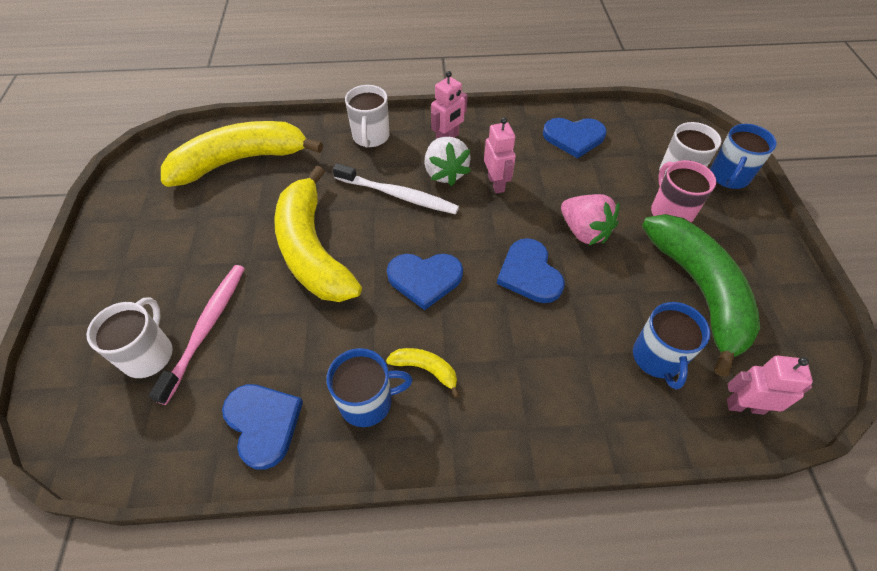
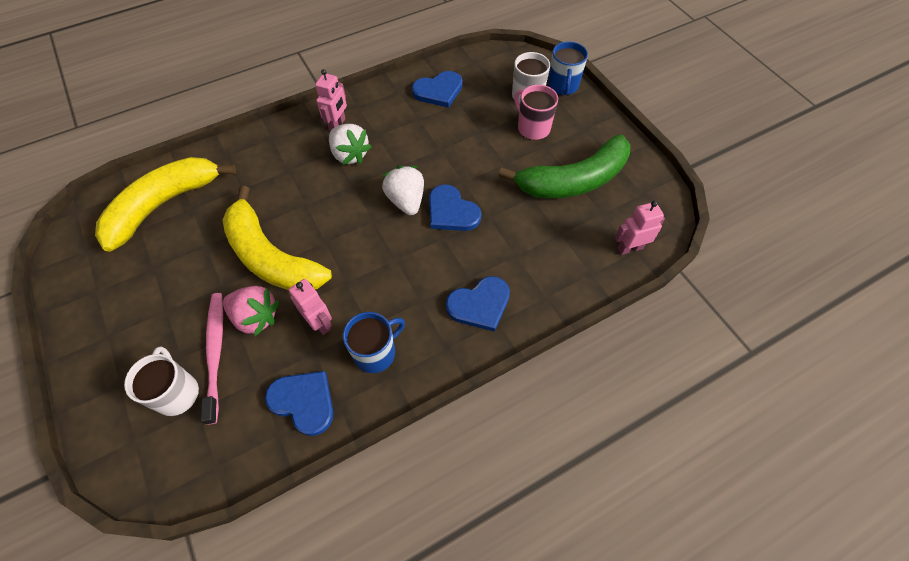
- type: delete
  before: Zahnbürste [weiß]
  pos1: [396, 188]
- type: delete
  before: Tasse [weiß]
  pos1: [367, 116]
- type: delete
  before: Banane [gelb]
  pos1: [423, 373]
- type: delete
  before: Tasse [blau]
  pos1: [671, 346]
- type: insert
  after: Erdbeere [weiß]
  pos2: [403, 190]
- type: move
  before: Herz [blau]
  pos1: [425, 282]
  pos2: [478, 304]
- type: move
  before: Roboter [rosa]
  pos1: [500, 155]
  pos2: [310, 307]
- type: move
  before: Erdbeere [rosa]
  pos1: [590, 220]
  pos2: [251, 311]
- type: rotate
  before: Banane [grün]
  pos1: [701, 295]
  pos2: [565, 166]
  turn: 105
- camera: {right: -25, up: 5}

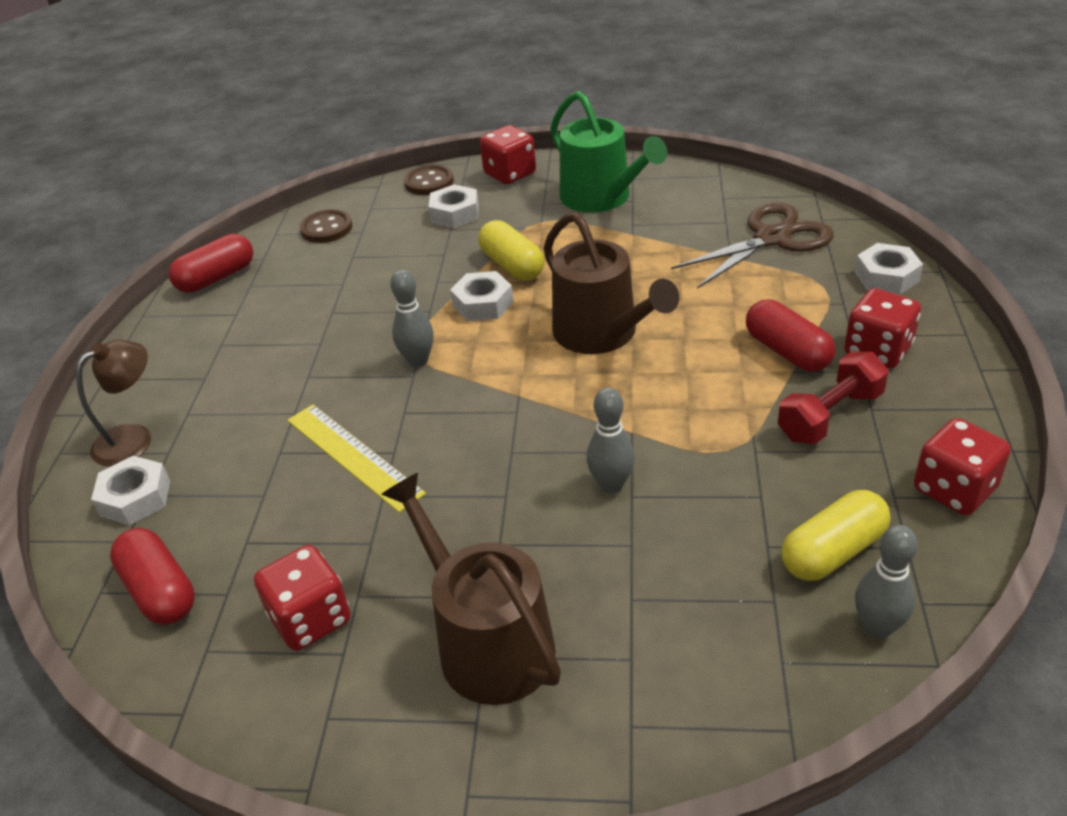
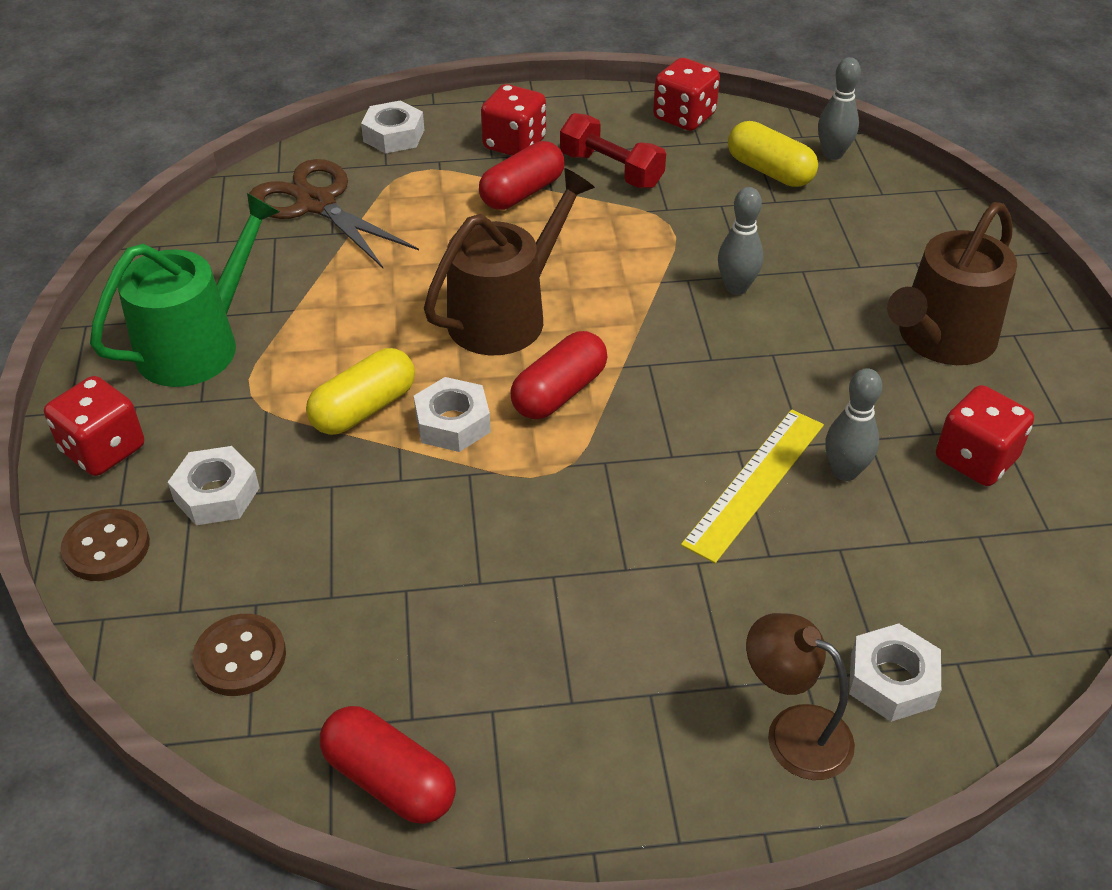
- type: move
  before: Kapsel [rot]
  pos1: [152, 576]
  pos2: [558, 375]
- type: move
  before: Bowlingkegel [grau]
  pos1: [412, 318]
  pos2: [853, 424]
- camera: {right: -105, up: 5}

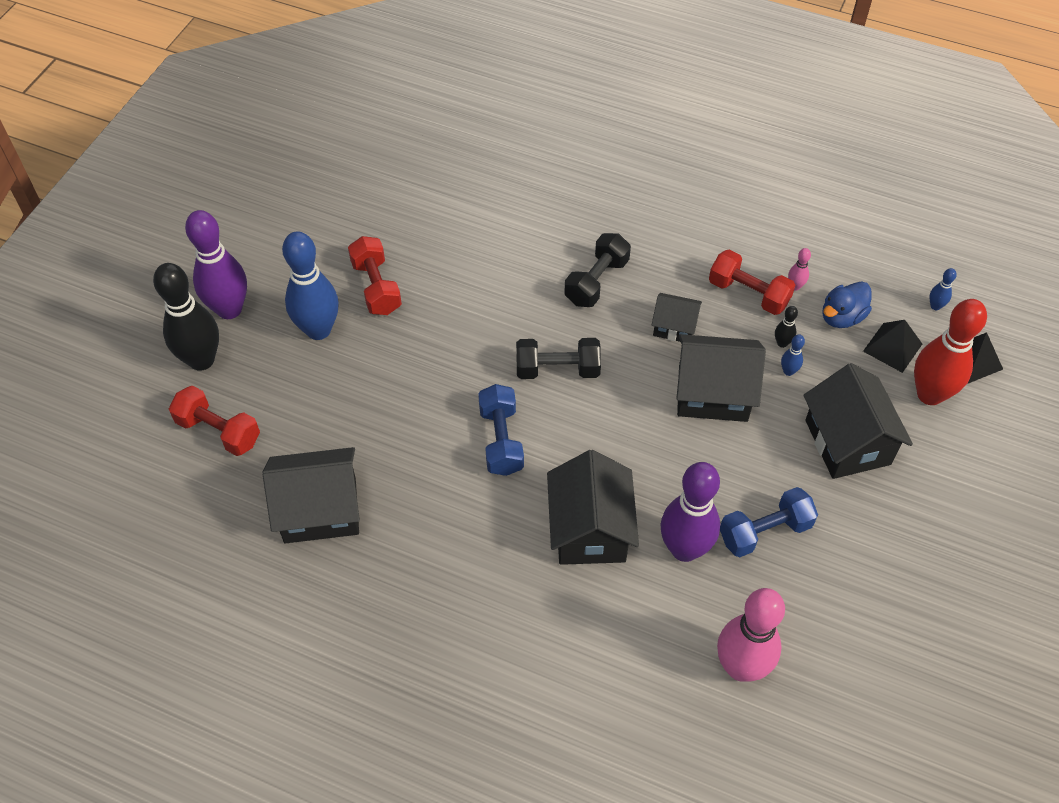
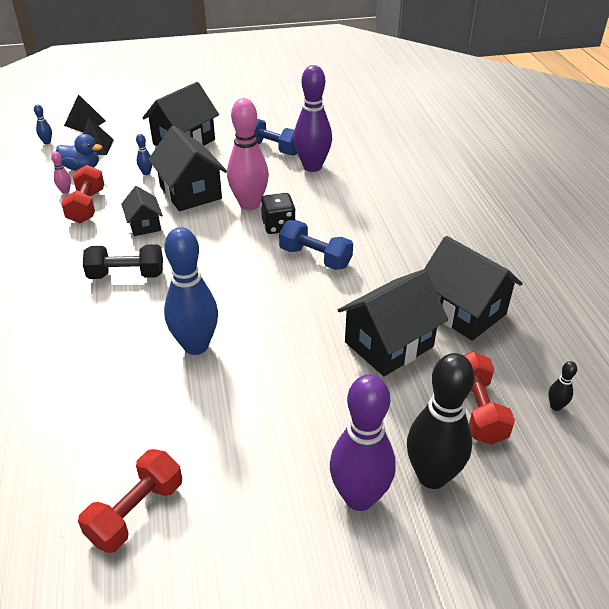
- type: delete
  before: Hantel [schwarz]
  pos1: [558, 358]
- type: delete
  before: Bowlingkegel [rot]
  pos1: [950, 352]
- type: insert
  after: Spielwürfel [schwarz]
  pos2: [278, 213]
- type: move
  before: Bowlingkegel [blau]
  pos1: [310, 285]
  pos2: [191, 291]
- type: move
  before: Hantel [rot]
  pos1: [375, 275]
  pos2: [130, 501]
- type: move
  before: Haus [schwarz]
  pos1: [593, 507]
  pos2: [393, 322]
- type: move
  before: Bowlingkegel [rosa]
  pos1: [751, 635]
  pos2: [248, 154]
- type: move
  before: Bowlingkegel [schwarz]
  pos1: [786, 327]
  pos2: [562, 386]
- type: rotate
  before: Hantel [blau]
  pos1: [501, 430]
  pos2: [316, 245]
  turn: 75
- camera: {right: -125, up: -15}

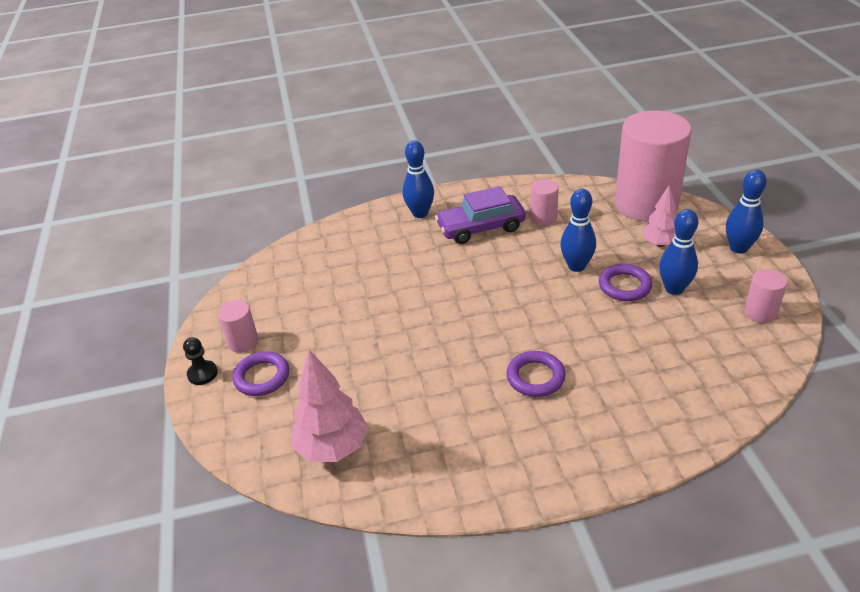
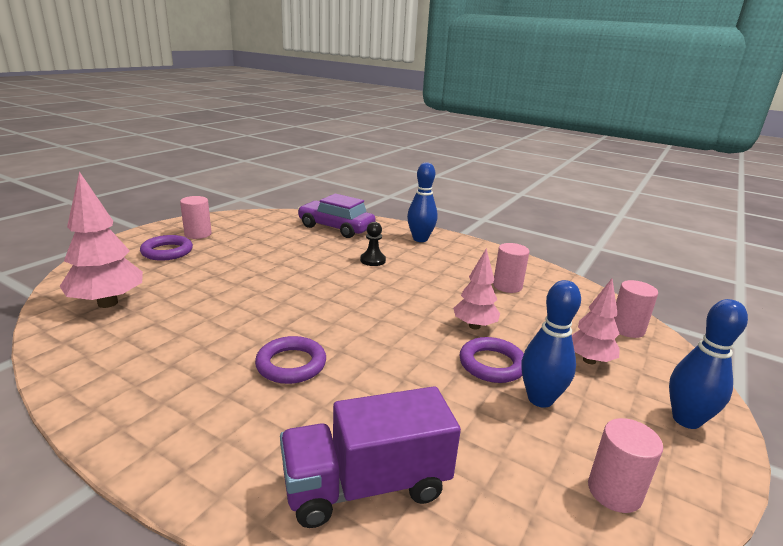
- type: insert
  after: Lastwagen [lila]
  pos2: [370, 457]
- type: move
  before: Bauer [schwarz]
  pos1: [200, 361]
  pos2: [373, 244]
- type: move
  before: Auto [lila]
  pos1: [480, 215]
  pos2: [337, 216]
- type: replace
  before: Bowlingkegel [blau]
  after: Baum [rosa]
  pos1: [578, 230]
  pos2: [476, 289]
- type: resize
  before: Vollzylinder [rosa]
  pos1: [653, 166]
  pos2: [636, 309]
  scale: 0.42
- camera: {right: 40, up: -15}

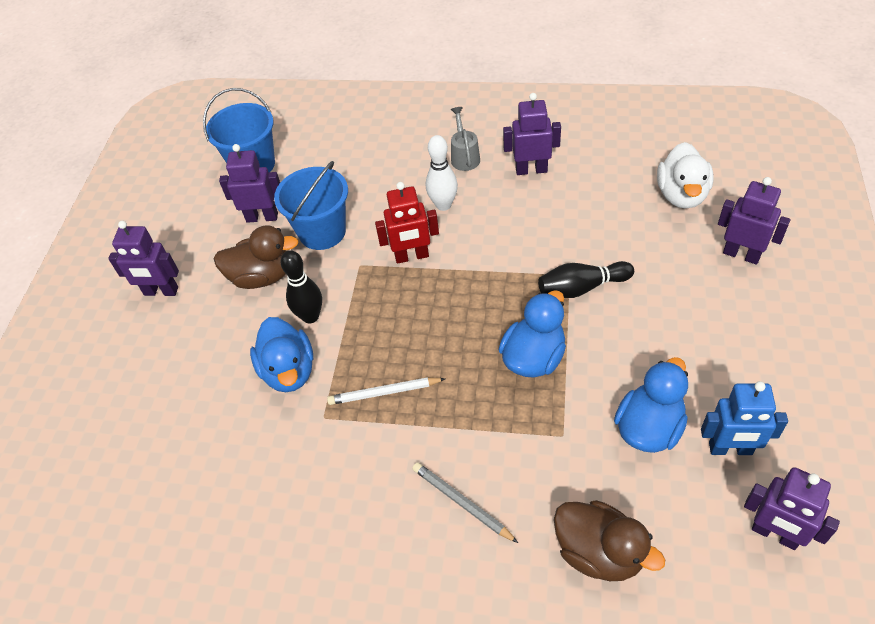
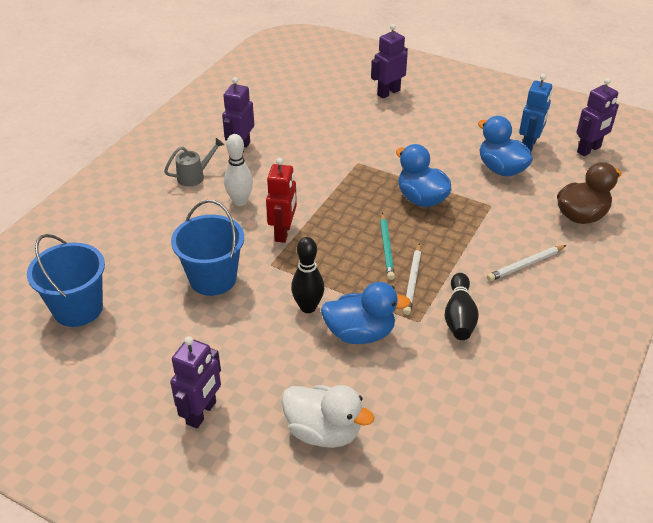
- type: delete
  before: Ente [braun]
  pos1: [256, 257]
- type: delete
  before: Roboter [lila]
  pos1: [249, 183]
- type: insert
  after: Bleistift [türkis]
  pos2: [387, 246]
- type: move
  before: Bowlingkegel [schwarz]
  pos1: [586, 279]
  pos2: [461, 306]
- type: move
  before: Ente [weiß]
  pos1: [685, 175]
  pos2: [327, 416]
- type: recolor
  before: Bleistift [grau]
  after: Bleistift [weiß]
  pos1: [465, 502]
  pos2: [527, 263]
- type: rotate
  before: Gießkanne [grau]
  pos1: [465, 139]
  pos2: [194, 162]
  turn: 135
- camera: {right: -75, up: -10}

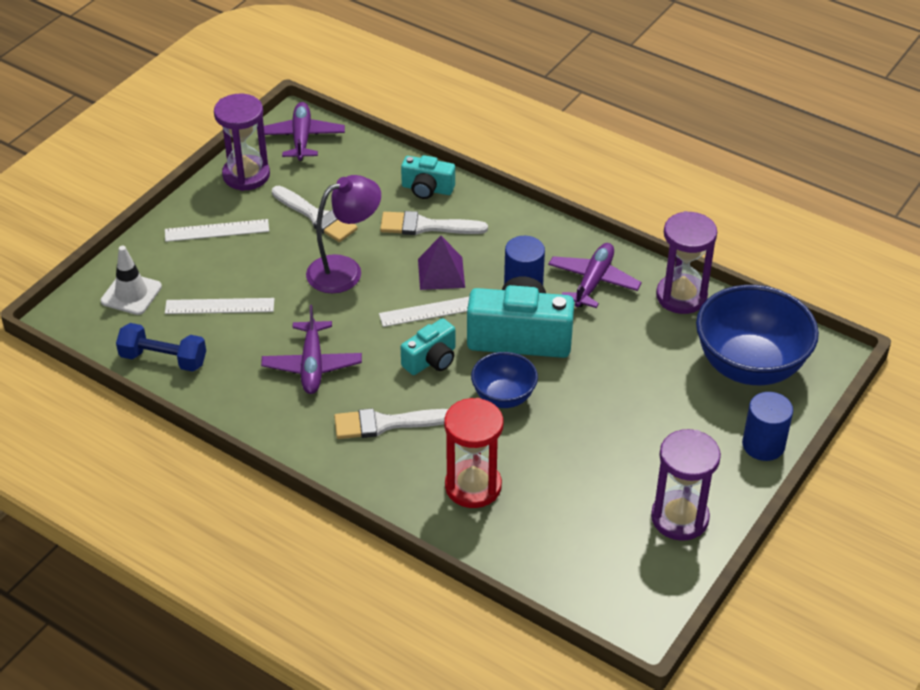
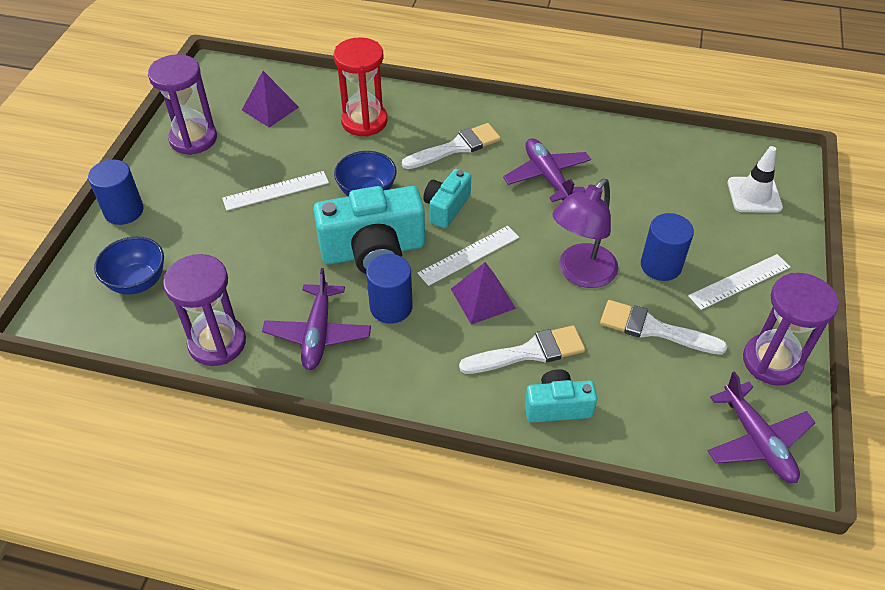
- type: delete
  before: Hantel [blau]
  pos1: [161, 347]
- type: insert
  after: Pyramide [lila]
  pos2: [270, 99]
- type: insert
  after: Vollzylinder [blau]
  pos2: [667, 247]
- type: move
  before: Lineal [weiß]
  pos1: [219, 306]
  pos2: [275, 191]
- type: resize
  before: Schüssel [blau]
  pos1: [757, 335]
  pos2: [129, 266]
  scale: 0.55
- camera: {right: 160, up: 5}

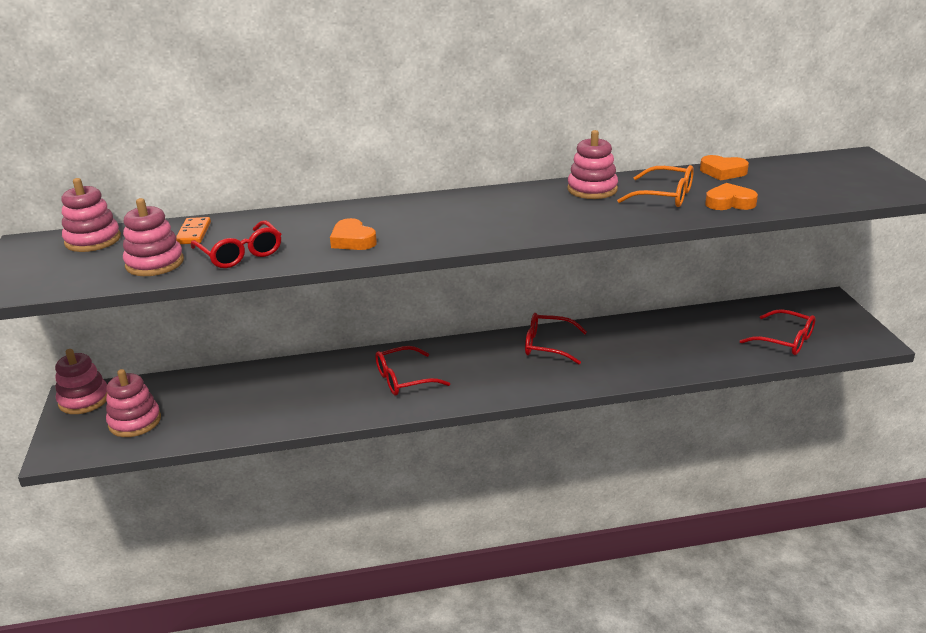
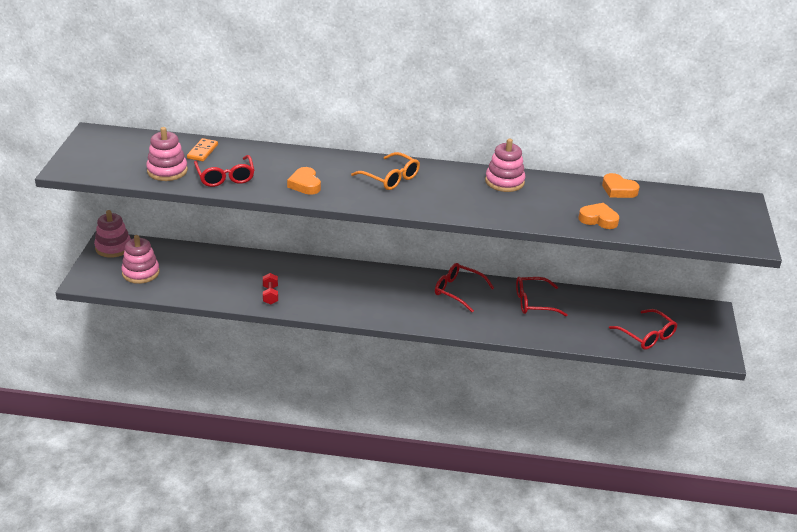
- type: delete
  before: Stapelspielzeug [rosa]
  pos1: [91, 215]
- type: insert
  after: Hantel [rot]
  pos2: [270, 289]
- type: move
  before: Brille [rot]
  pos1: [412, 371]
  pos2: [542, 296]
- type: move
  before: Brille [orange]
  pos1: [655, 186]
  pos2: [385, 171]
- camera: {right: 15, up: 5}

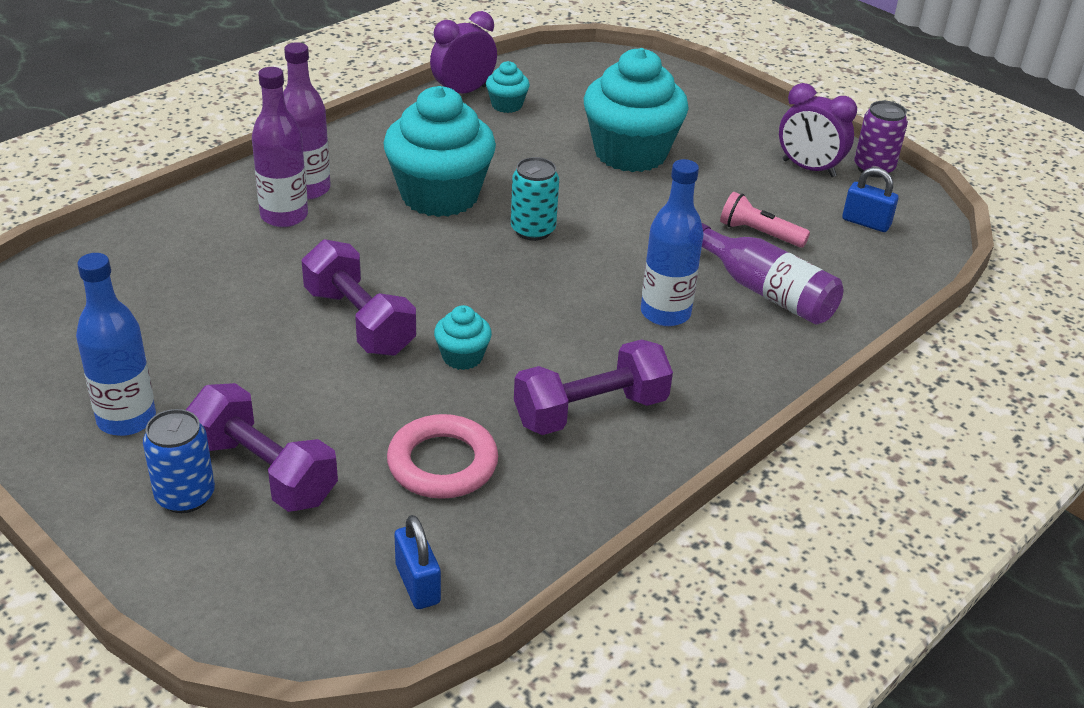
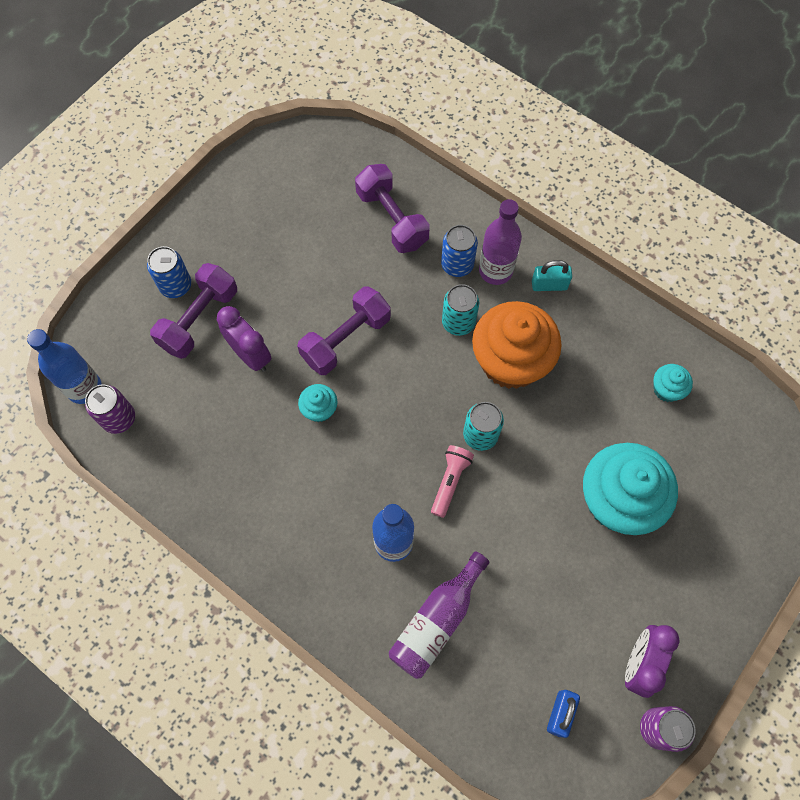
- type: delete
  before: Ring [rosa]
  pos1: [442, 456]
- type: insert
  after: Dose [türkis]
  pos2: [460, 310]
- type: insert
  after: Vorhängeschloss [türkis]
  pos2: [552, 275]
- type: move
  before: Flasche [blau]
  pos1: [116, 344]
  pos2: [64, 366]
- type: move
  before: Wecker [lila]
  pos1: [463, 52]
  pos2: [244, 339]
- type: move
  before: Hantel [lila]
  pos1: [593, 387]
  pos2: [392, 208]
- type: move
  before: Taschenlampe [rosa]
  pos1: [765, 220]
  pos2: [452, 481]
- type: replace
  before: Flasche [lila]
  after: Dose [blau]
  pos1: [280, 147]
  pos2: [459, 251]
- type: replace
  before: Vorhängeschloss [blau]
  after: Dose [lila]
  pos1: [417, 562]
  pos2: [110, 409]
- type: recolor
  before: Muffin [türkis]
  after: Muffin [orange]
  pos1: [439, 151]
  pos2: [517, 345]
- camera: {right: 85, up: 30}

